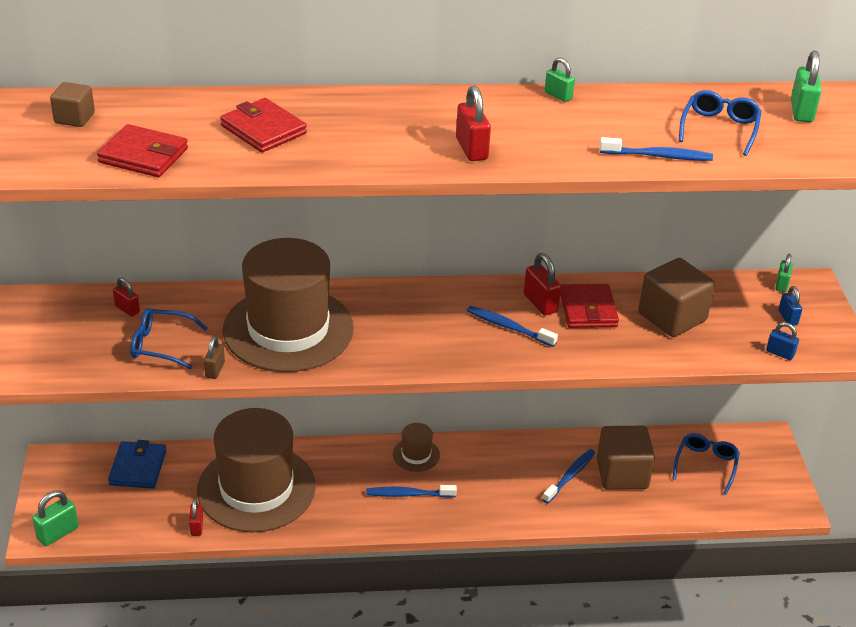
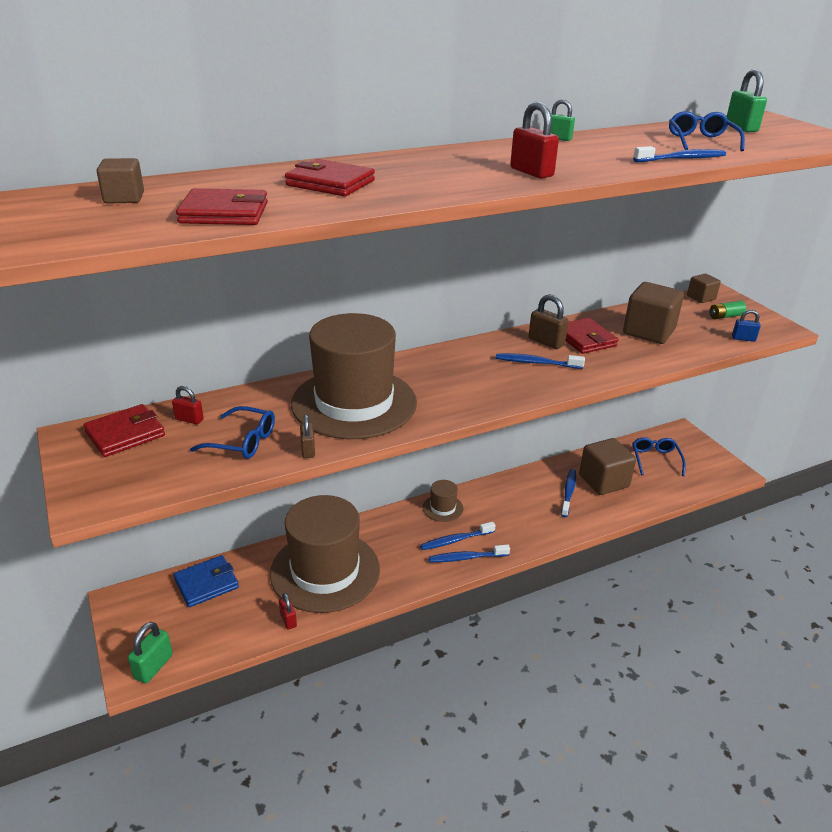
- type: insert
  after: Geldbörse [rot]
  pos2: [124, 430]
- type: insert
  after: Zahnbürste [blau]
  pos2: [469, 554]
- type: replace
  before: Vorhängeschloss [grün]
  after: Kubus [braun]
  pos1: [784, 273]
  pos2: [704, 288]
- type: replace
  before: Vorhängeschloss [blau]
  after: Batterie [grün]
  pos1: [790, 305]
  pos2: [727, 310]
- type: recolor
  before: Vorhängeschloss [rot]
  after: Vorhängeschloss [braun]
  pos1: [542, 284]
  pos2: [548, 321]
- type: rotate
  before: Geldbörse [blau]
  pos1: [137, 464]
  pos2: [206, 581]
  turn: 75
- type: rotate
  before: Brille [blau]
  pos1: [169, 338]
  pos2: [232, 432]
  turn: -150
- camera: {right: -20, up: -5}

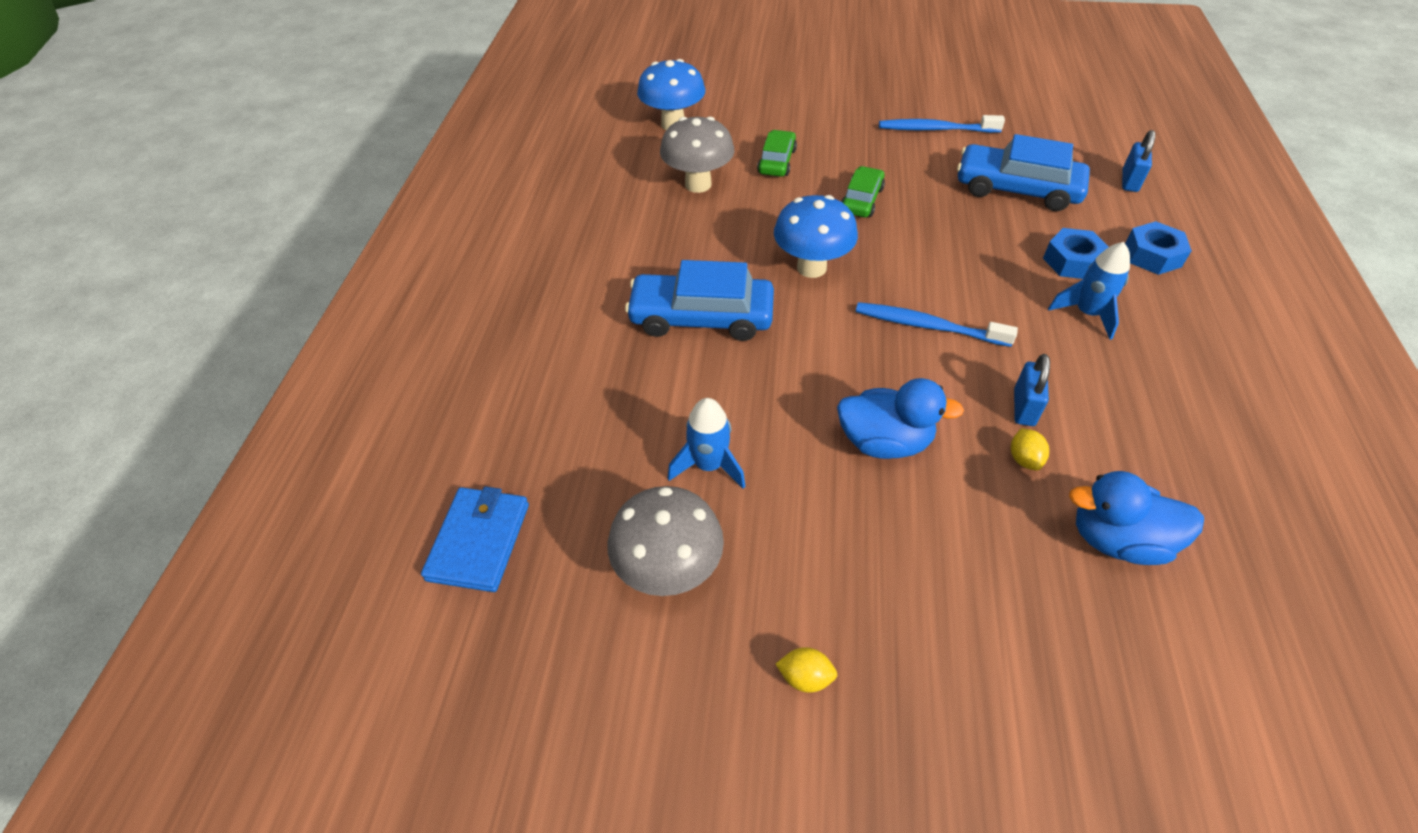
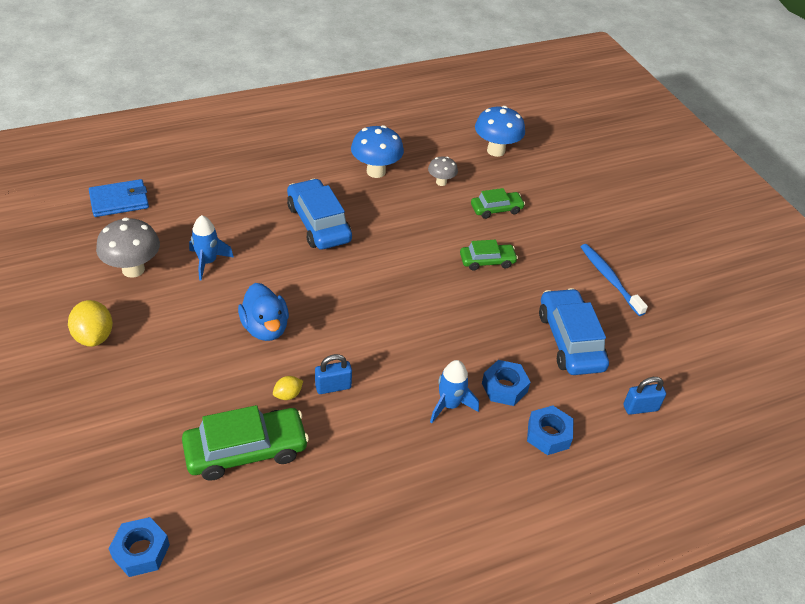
- type: delete
  before: Zahnbürste [blau]
  pos1: [937, 324]
- type: insert
  after: Sechskantmutter [blau]
  pos2: [139, 547]
- type: move
  before: Pilz [blau]
  pos1: [816, 236]
  pos2: [377, 151]
- type: replace
  before: Ente [blau]
  after: Auto [grün]
  pos1: [1136, 518]
  pos2: [245, 443]
- type: resize
  before: Pilz [grau]
  pos1: [697, 155]
  pos2: [443, 171]
  scale: 0.57
- type: resize
  before: Zitrone [gelb]
  pos1: [806, 670]
  pos2: [90, 323]
  scale: 1.84
- camera: {right: 55, up: -5}

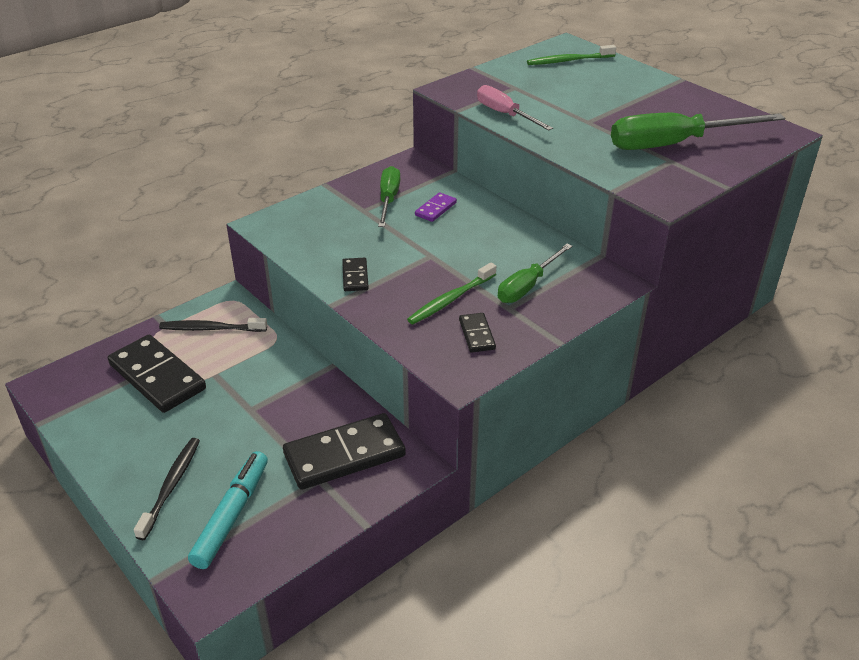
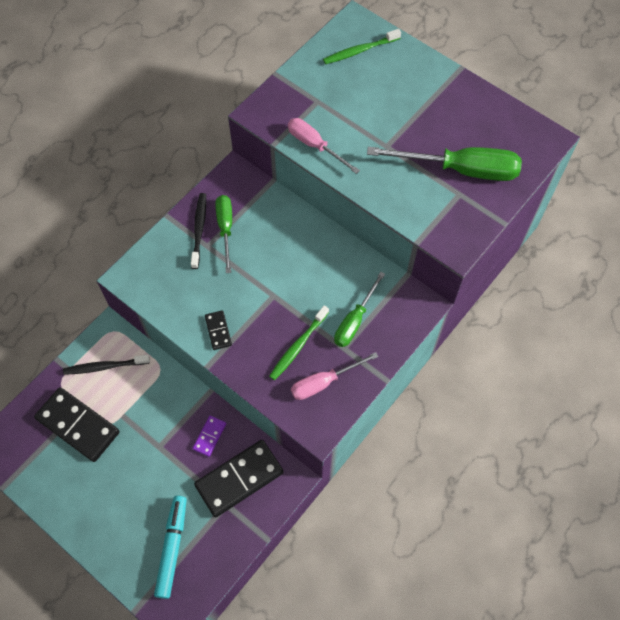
- type: move
  before: Zahnbürste [schwarz]
  pos1: [167, 489]
  pos2: [198, 231]
- type: move
  before: Dominostein [lila]
  pos1: [436, 207]
  pos2: [209, 436]
- type: replace
  before: Dominostein [schwarz]
  after: Schraubenzieher [rosa]
  pos1: [477, 332]
  pos2: [334, 376]
- type: rotate
  before: Schraubenzieher [grün]
  pos1: [698, 131]
  pos2: [444, 164]
  turn: -150
- camera: {right: -10, up: 25}

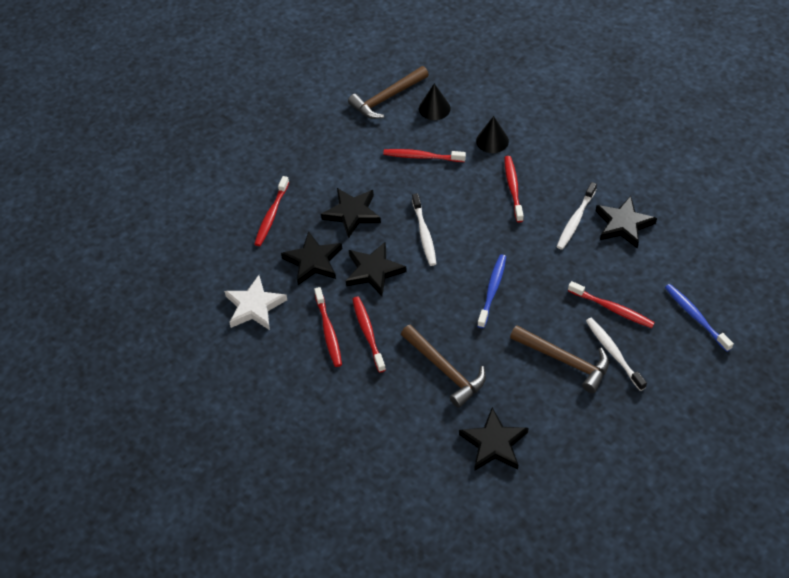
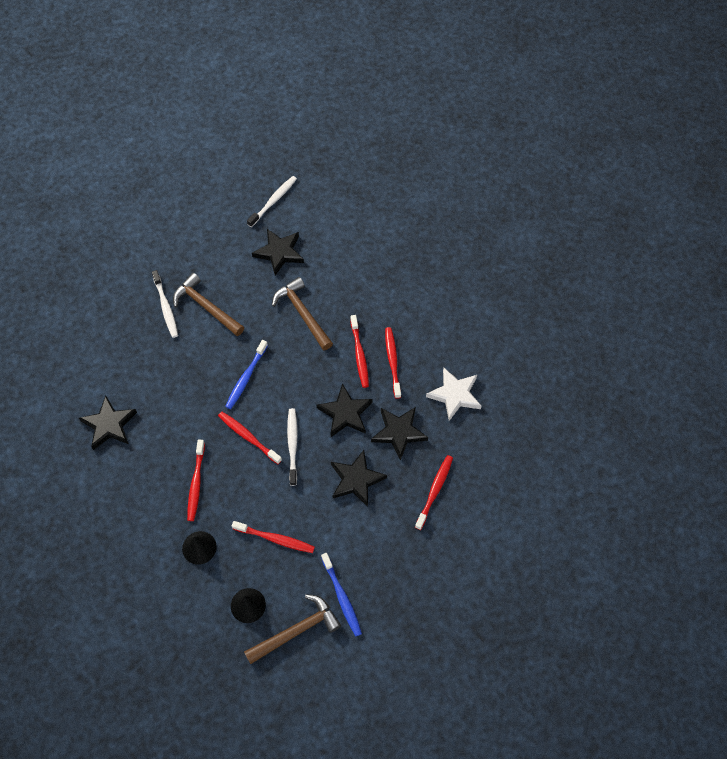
- type: move
  before: Zahnbürste [weiß]
  pos1: [577, 216]
  pos2: [272, 201]
- type: move
  before: Zahnbürste [rot]
  pos1: [611, 304]
  pos2: [250, 438]
- type: move
  before: Zahnbürste [blau]
  pos1: [699, 318]
  pos2: [341, 595]
- camera: {right: -175, up: 10}

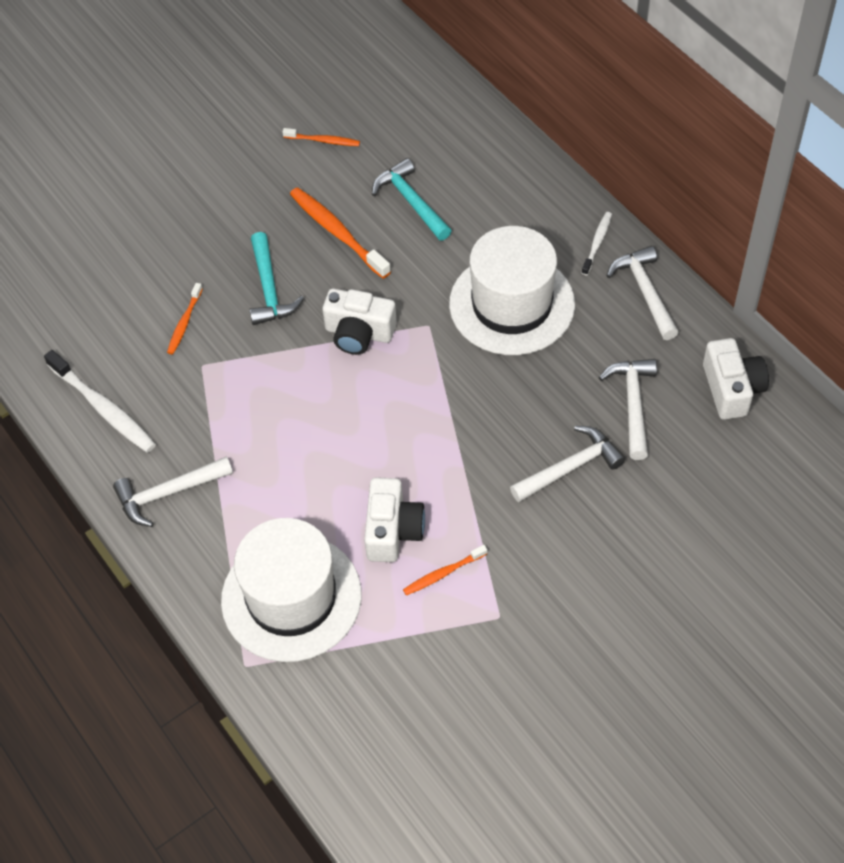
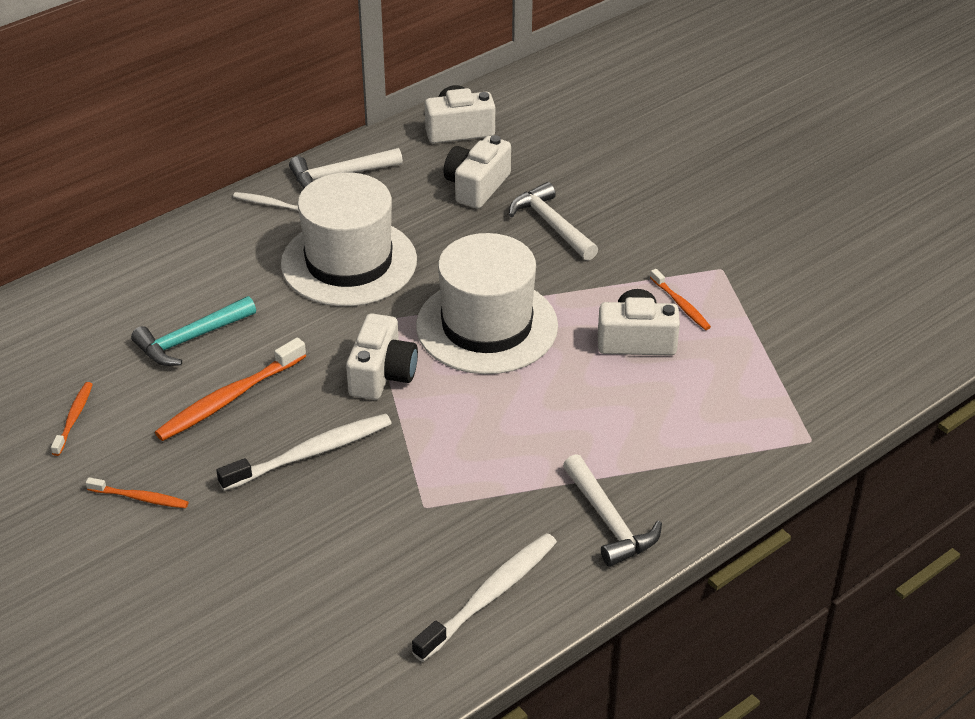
- type: move
  before: Zahnbürste [orange]
  pos1: [185, 319]
  pos2: [137, 492]
- type: move
  before: Hut [weiß]
  pos1: [291, 590]
  pos2: [487, 303]
- type: replace
  before: Hammer [türkis]
  after: Zahnbürste [weiß]
  pos1: [276, 278]
  pos2: [304, 452]
- type: replace
  before: Hammer [weiß]
  after: Kamera [weiß]
  pos1: [628, 409]
  pos2: [477, 172]
- camera: {right: -95, up: -15}

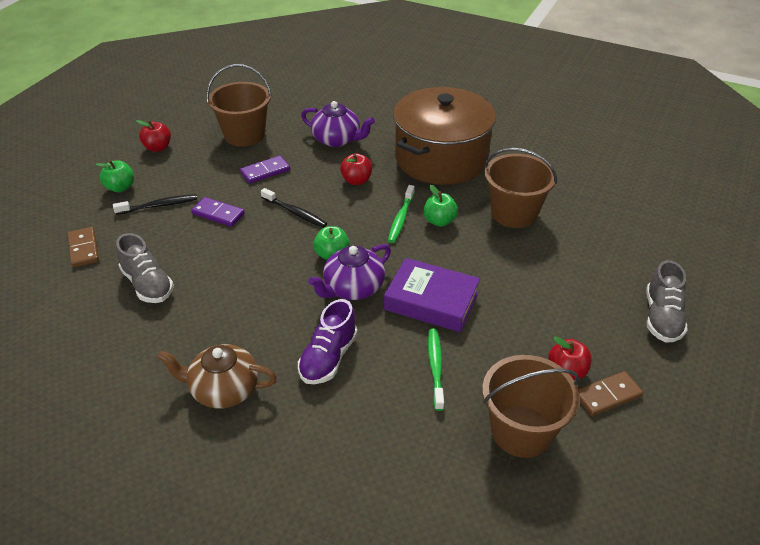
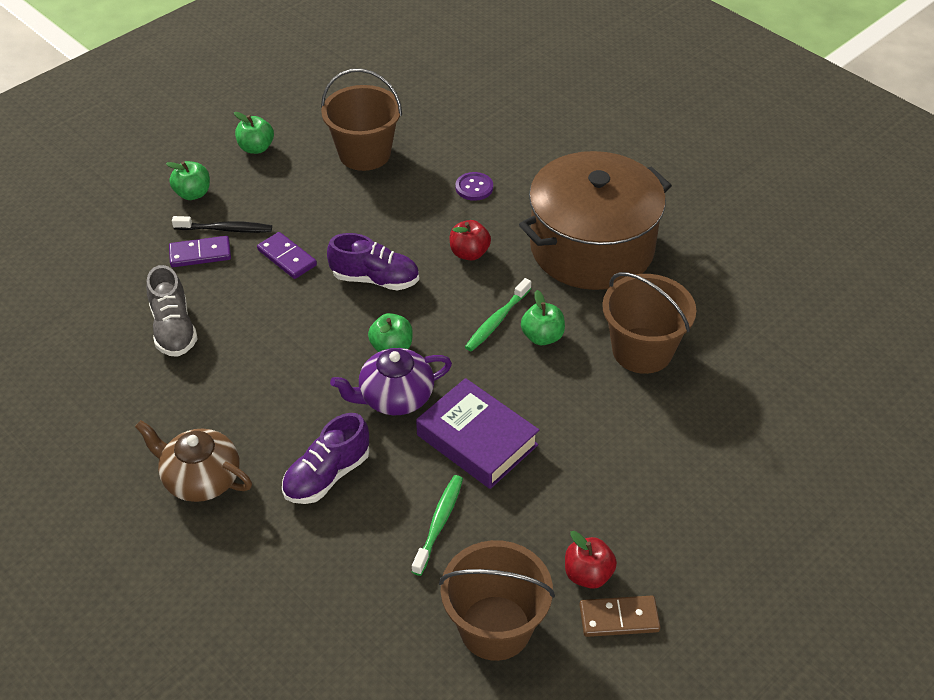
- type: delete
  before: Dominostein [braun]
  pos1: [83, 247]
- type: delete
  before: Schuh [grau]
  pos1: [667, 301]
- type: move
  before: Dominostein [lila]
  pos1: [265, 170]
  pos2: [200, 251]
- type: replace
  before: Zahnbürste [schwarz]
  after: Schuh [lila]
  pos1: [294, 208]
  pos2: [373, 261]
- type: replace
  before: Teekanne [lila]
  after: Knopf [lila]
  pos1: [338, 124]
  pos2: [474, 186]
- type: recolor
  before: Apfel [rot]
  after: Apfel [grün]
  pos1: [153, 136]
  pos2: [254, 133]
- camera: {right: 20, up: 5}

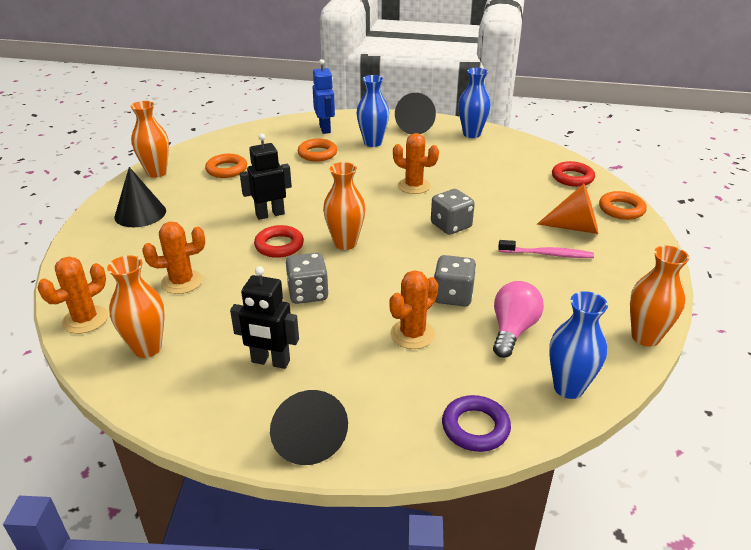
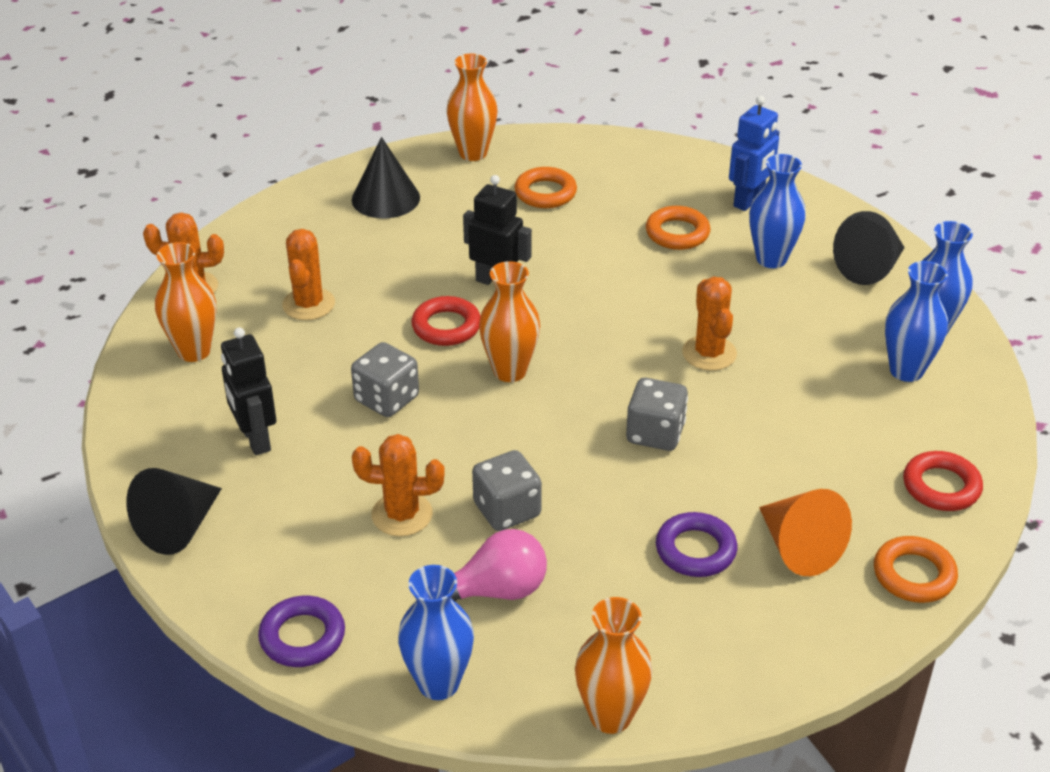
- type: insert
  after: Vase [blau]
  pos2: [916, 321]
- type: replace
  before: Zahnbürste [rosa]
  after: Ring [lila]
  pos1: [546, 249]
  pos2: [697, 544]
- type: rotate
  before: Kaktus [orange]
  pos1: [173, 258]
  pos2: [308, 274]
  turn: 60
- camera: {right: 50, up: 5}

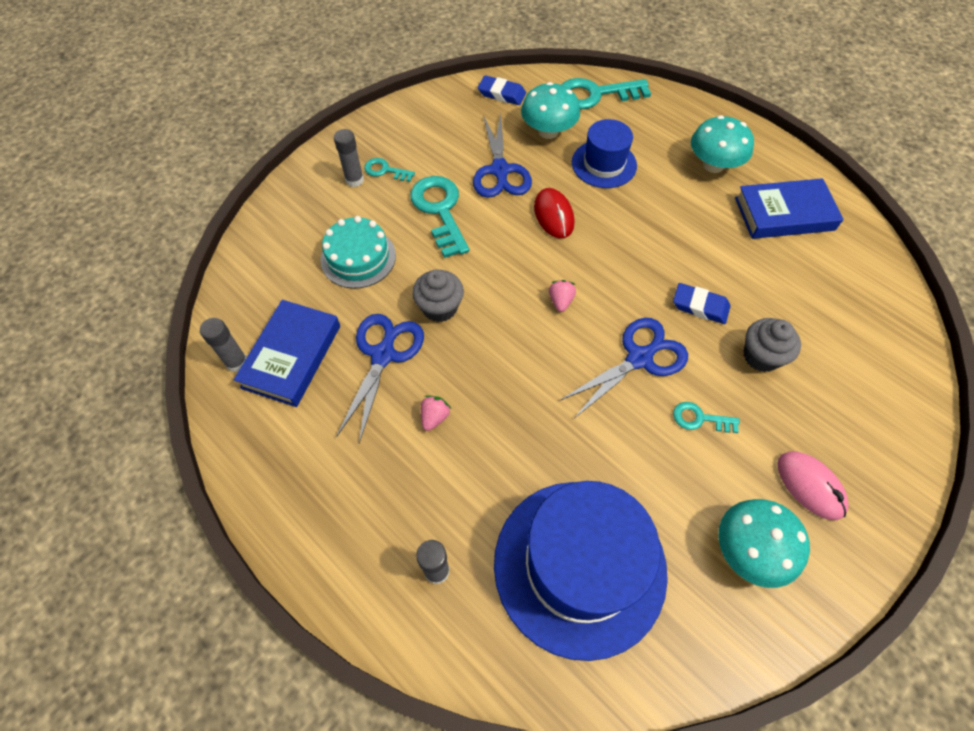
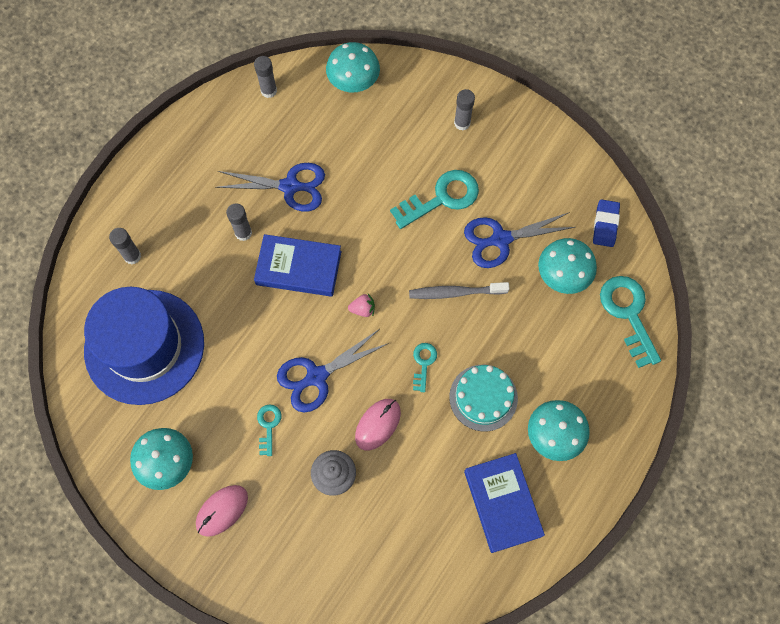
- type: delete
  before: Muffin [grau]
  pos1: [438, 295]
- type: delete
  before: Hut [blau]
  pos1: [604, 153]
- type: insert
  after: Pilz [türkis]
  pos2: [353, 67]
- type: move
  before: Buch [blau]
  pos1: [287, 353]
  pos2: [297, 265]
- type: move
  before: Kuchen [türkis]
  pos1: [358, 252]
  pos2: [483, 398]
- type: move
  before: Schlüssel [türkis]
  pos1: [389, 170]
  pos2: [425, 367]
- type: replace
  before: Erdbeere [rosa]
  after: Klebestift [grau]
  pos1: [436, 413]
  pos2: [239, 222]
- type: replace
  before: Computermaus [rot]
  after: Zahnbürste [grau]
  pos1: [554, 213]
  pos2: [459, 290]
- type: replace
  before: Radiergummi [blau]
  after: Computermaus [rosa]
  pos1: [701, 303]
  pos2: [378, 425]
- type: rotate
  before: Schere [blau]
  pos1: [623, 368]
  pos2: [333, 371]
  turn: 105
- camera: {right: 80, up: 10}

